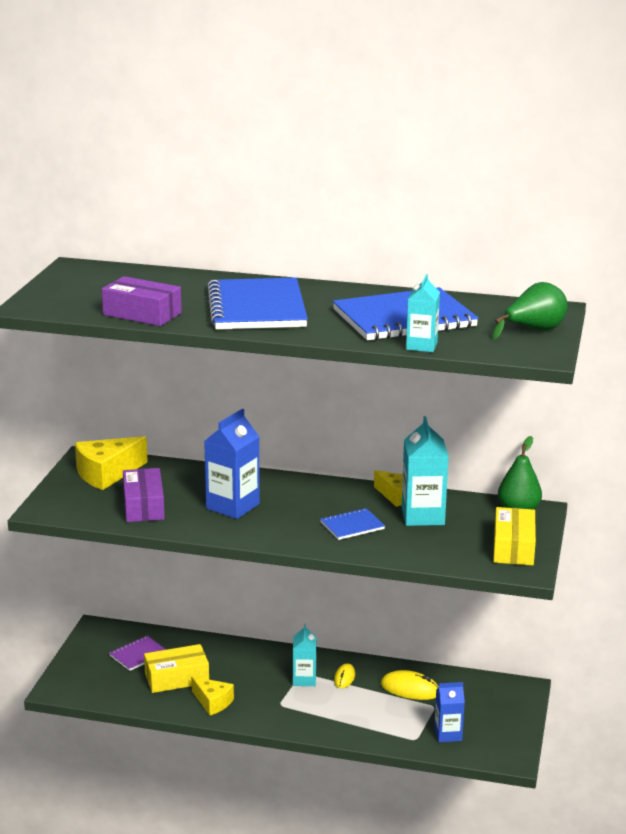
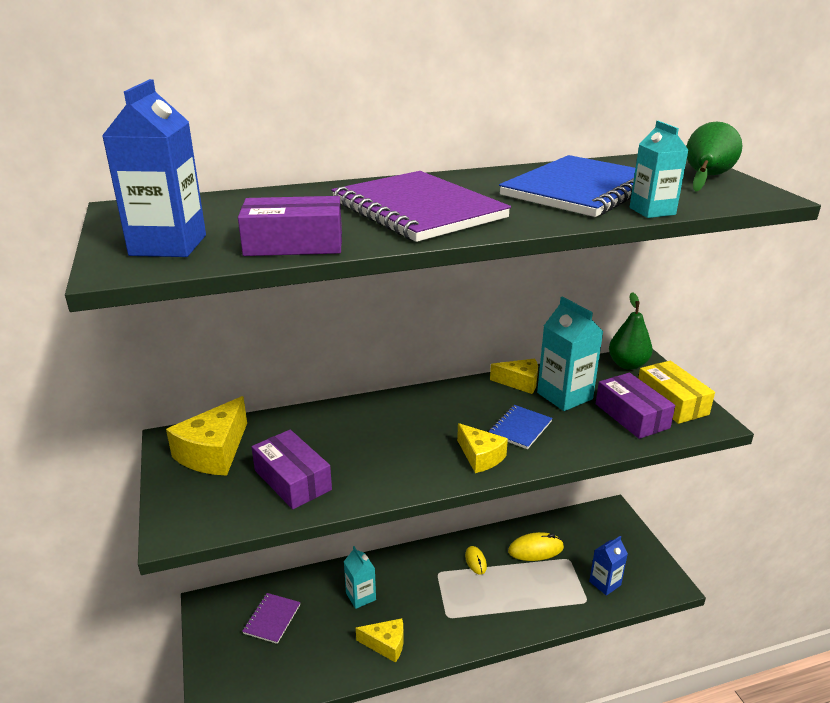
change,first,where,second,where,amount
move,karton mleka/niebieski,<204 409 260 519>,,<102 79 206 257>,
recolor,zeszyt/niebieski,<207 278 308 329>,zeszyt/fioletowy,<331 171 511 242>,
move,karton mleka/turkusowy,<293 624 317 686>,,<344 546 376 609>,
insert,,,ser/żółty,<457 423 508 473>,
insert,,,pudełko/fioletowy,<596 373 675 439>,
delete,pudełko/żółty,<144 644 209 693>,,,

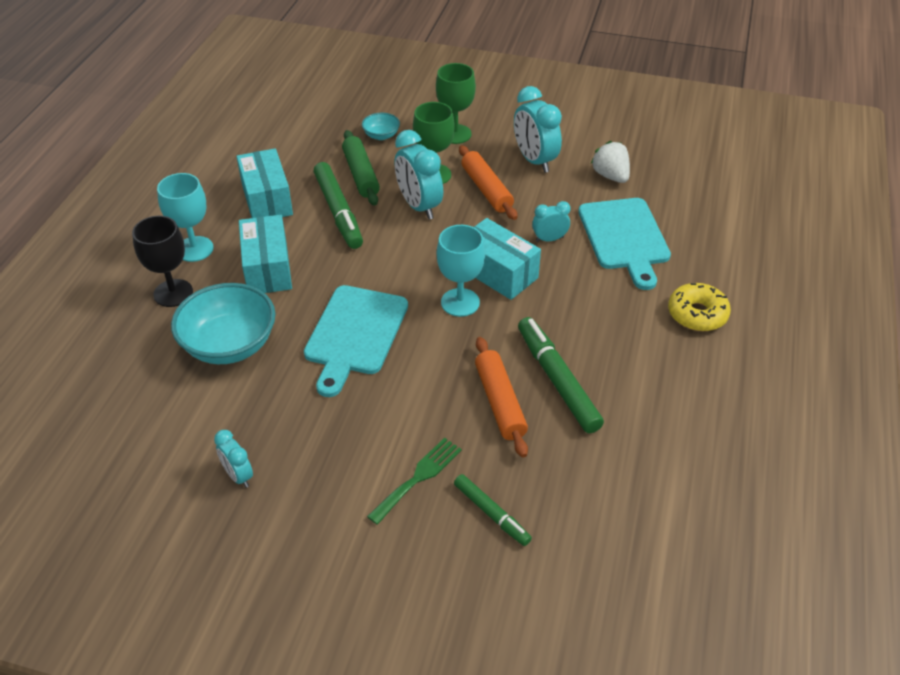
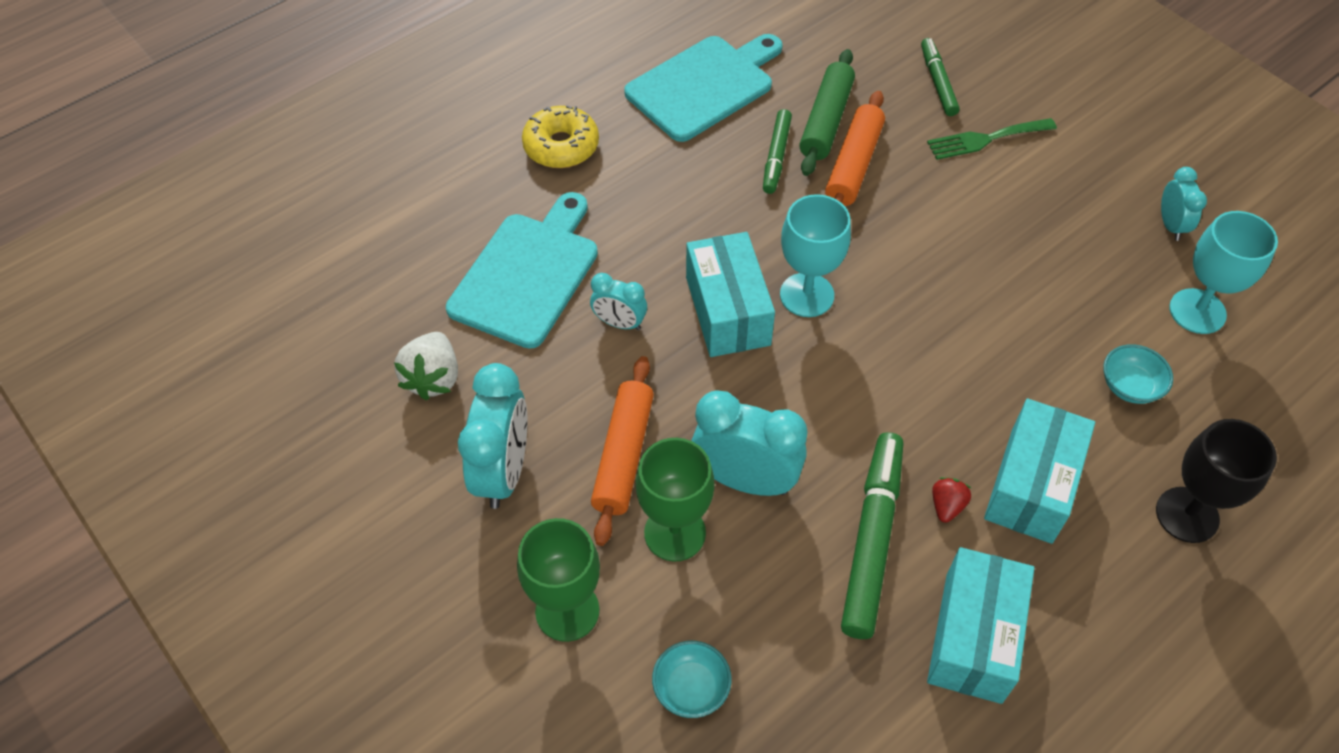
change,first,where,second,where,amount
move,deska do krojenia/turkusowy,<304 285 408 397>,,<624 34 783 142>,
rotate,budzik/turkusowy,<395 130 443 219>,,<691 390 808 496>,75 degrees counterclockwise
resize,flamaster/zielony,<518 317 604 433>,,<763 109 792 194>,x0.59
move,wałek do ciasta/zielony,<342 130 380 206>,,<799 49 855 176>,
insert,,,truskawka/czerwony,<932 477 971 523>,
resize,miska/turkusowy,<171 283 276 364>,,<1103 344 1173 404>,x0.48
move,kielich/turkusowy,<157 173 213 262>,,<1169 211 1278 334>,

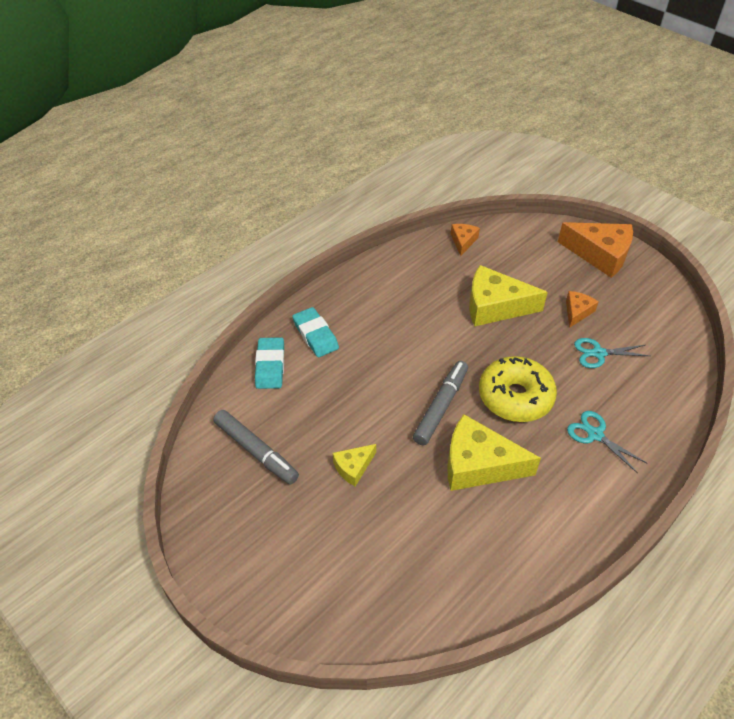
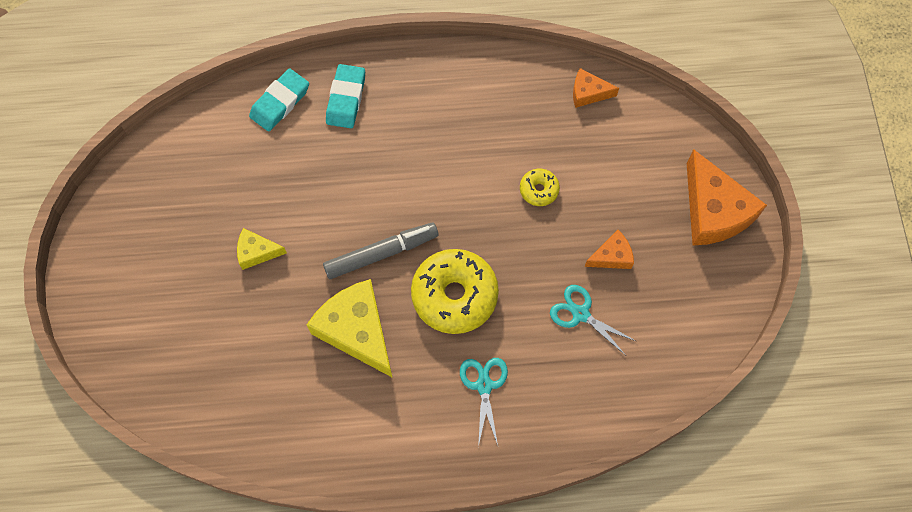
change,first,where,second,where,amount
replace,ser/żółty,<469 265 548 327>,donut/żółty,<520 169 560 206>,
rotate,ser/pomarańczowy,<451 224 480 256>,,<573 68 619 108>,135 degrees counterclockwise
delete,flamaster/szary,<213 410 299 484>,,,

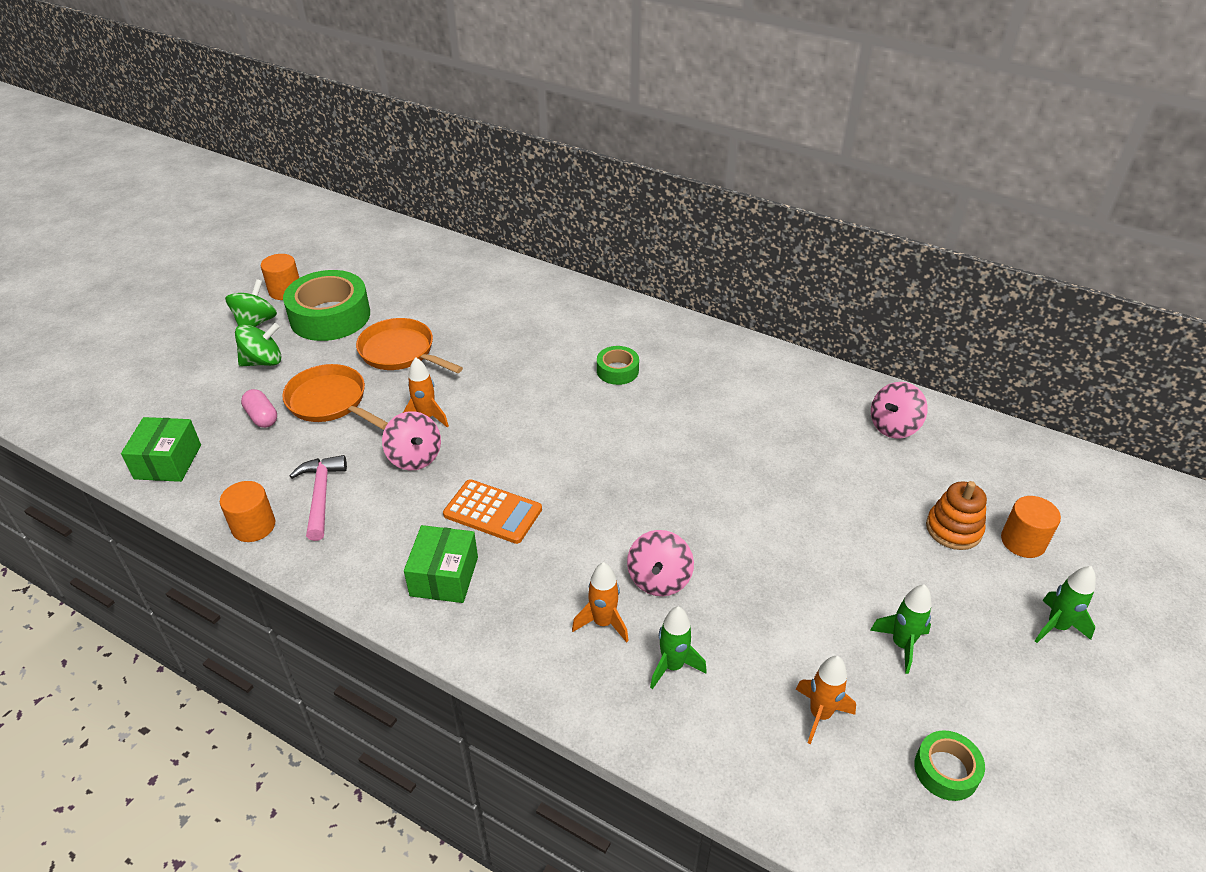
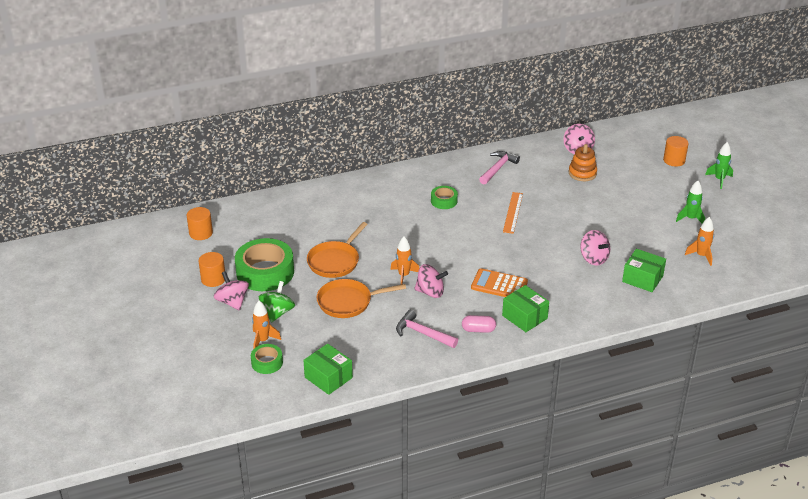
change,first,where,second,where,amount
move,walec/pomarańczowy,<220 481 275 542>,,<187 207 213 240>,
recolor,bączek/zielony,<225 279 277 327>,bączek/różowy,<214 271 249 311>,
move,taśma klejąca/zielony,<914 730 985 801>,,<251 344 283 374>,
move,rakieta/pomarańczowy,<572 562 629 643>,,<252 301 281 348>,
rotate,patelnia/pomarańczowy,<356 318 463 373>,,<307 222 368 278>,45 degrees counterclockwise
move,kapsułka/różowy,<241 389 277 428>,,<462 315 496 333>,
rotate,kalkulator/pomarańczowy,<443 479 542 544>,,<471 268 528 297>,135 degrees counterclockwise
insert,,,młotek/różowy,<479 151 520 184>,
insert,,,linijka/pomarańczowy,<503 192 523 234>,
move,zabawka nakładanka/pomarańczowy,<926 481 987 550>,,<569 144 597 181>,
replace,rakieta/zielony,<650 606 707 689>,pudełko/zielony,<622 249 666 292>,

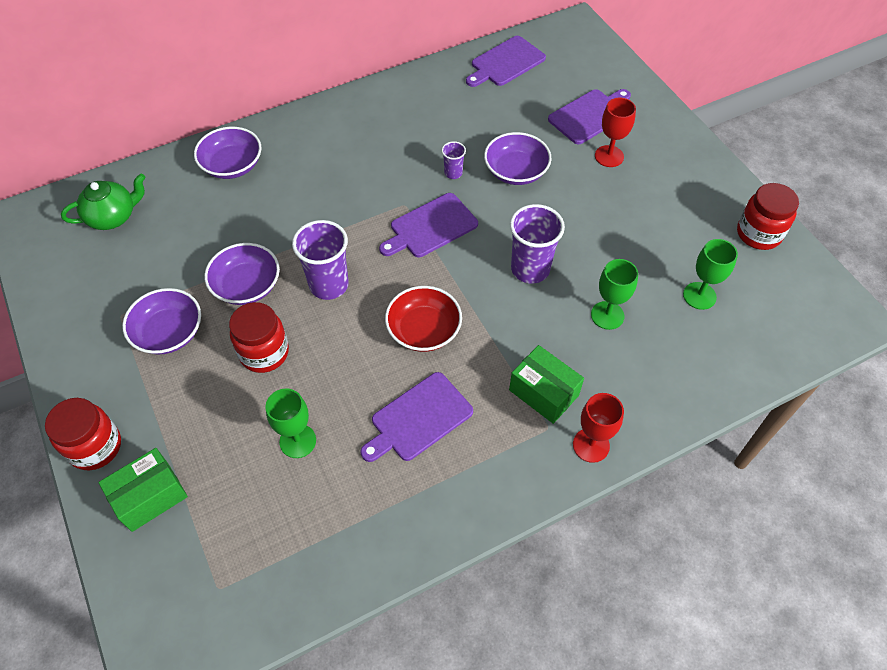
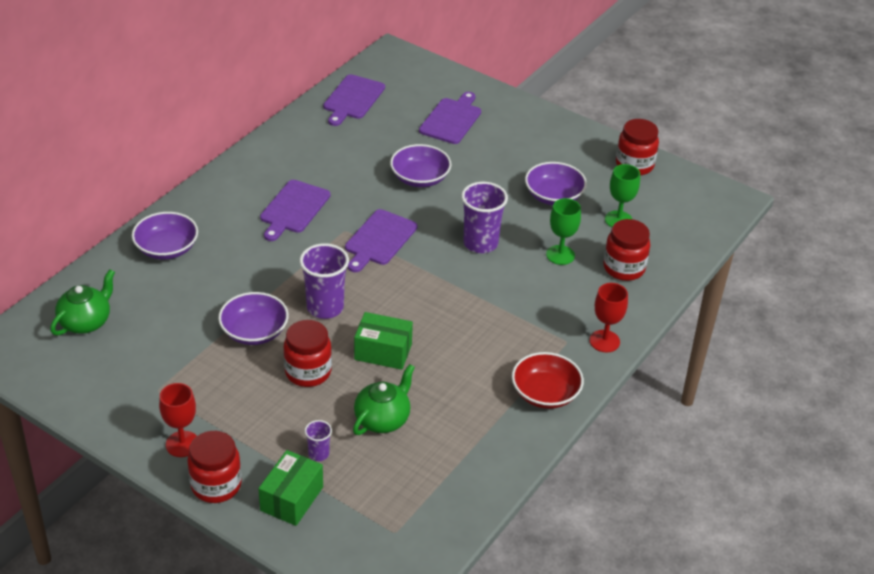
change,first,where,second,where,amount
move,kielich/czerwony,<595 98 636 167>,,<159 383 197 457>,
move,deska do krojenia/fioletowy,<361 372 473 462>,,<260 180 330 241>,
move,szklanka/fioletowy,<442 141 466 179>,,<305 420 332 461>,
replace,kielich/zielony,<265 388 316 458>,imbryk/zielony,<353 364 415 435>,
move,pudełko/zielony,<509 345 584 424>,,<354 312 413 370>,
move,miska/czerwony,<385 286 462 352>,,<512 352 584 409>,
move,miska/fioletowy,<122 288 201 355>,,<525 162 587 205>,
insert,,,słoik/czerwony,<604 219 650 281>,

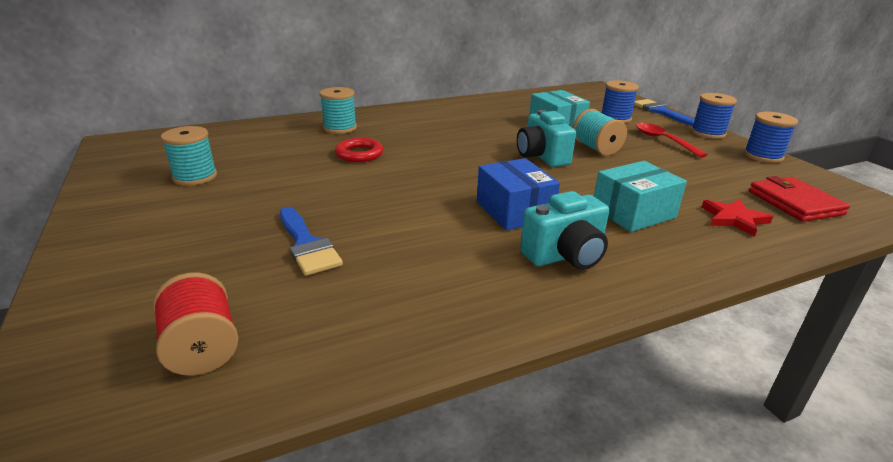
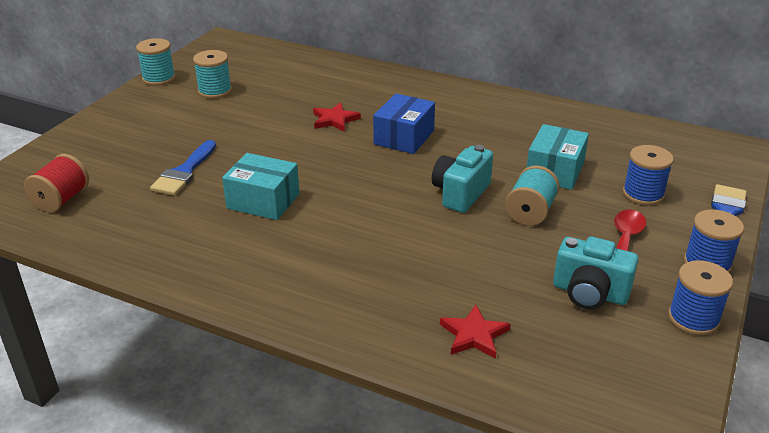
change,first,where,second,where,amount
move,szpulka/turkusowy,<320 87 357 134>,,<136 38 175 86>,
move,pudełko/turkusowy,<594 161 687 232>,,<222 153 299 220>,
replace,pierścień/czerwony,<335 138 383 162>,gwiazda/czerwony,<313 102 361 132>,
move,pudełko/niebieski,<477 158 560 230>,,<373 93 435 154>,
move,aparat fotograficzny/turkusowy,<520 191 609 270>,,<553 236 638 309>,
delete,portfel/czerwony,<749 176 850 222>,,,

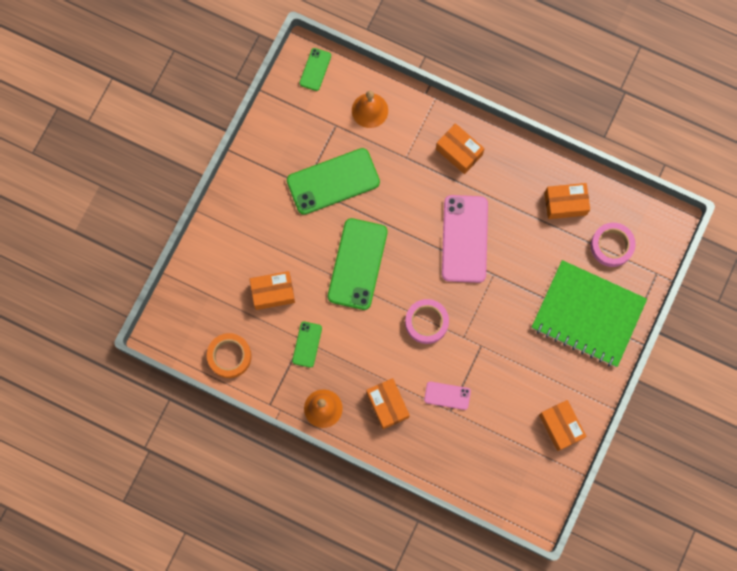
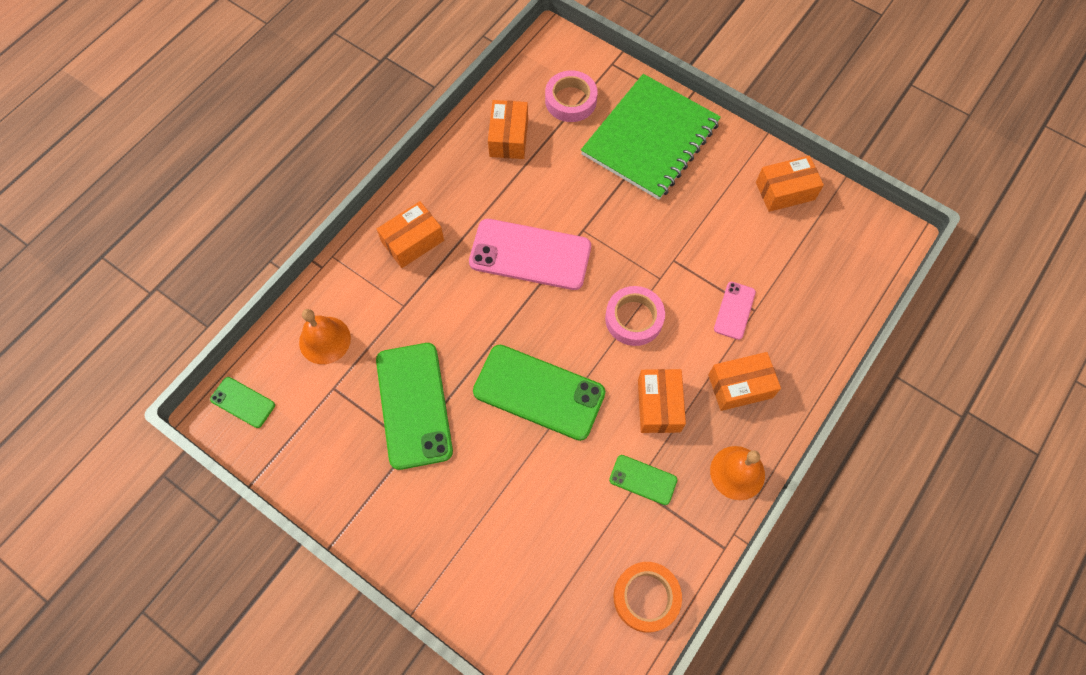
change,first,where,second,where,amount
move,pudełko/pomarańczowy,<250 271 295 310>,,<638 369 686 433>,

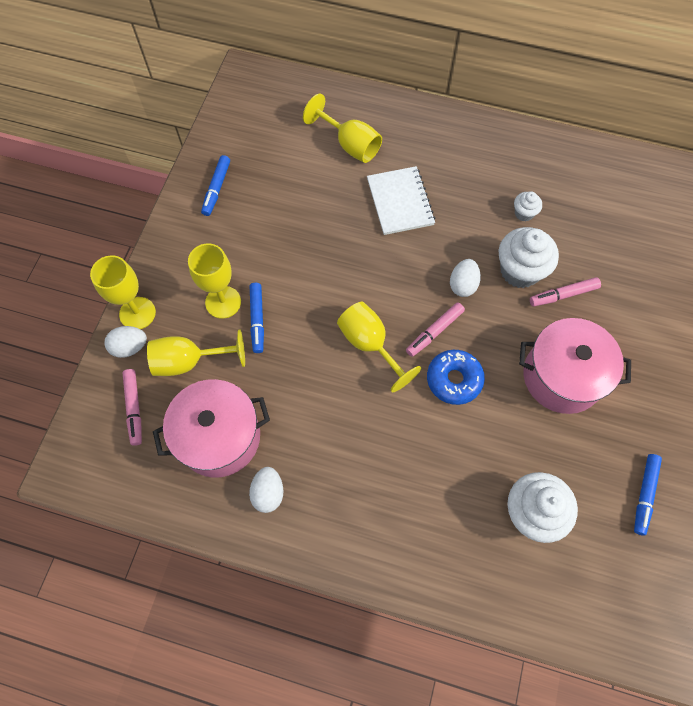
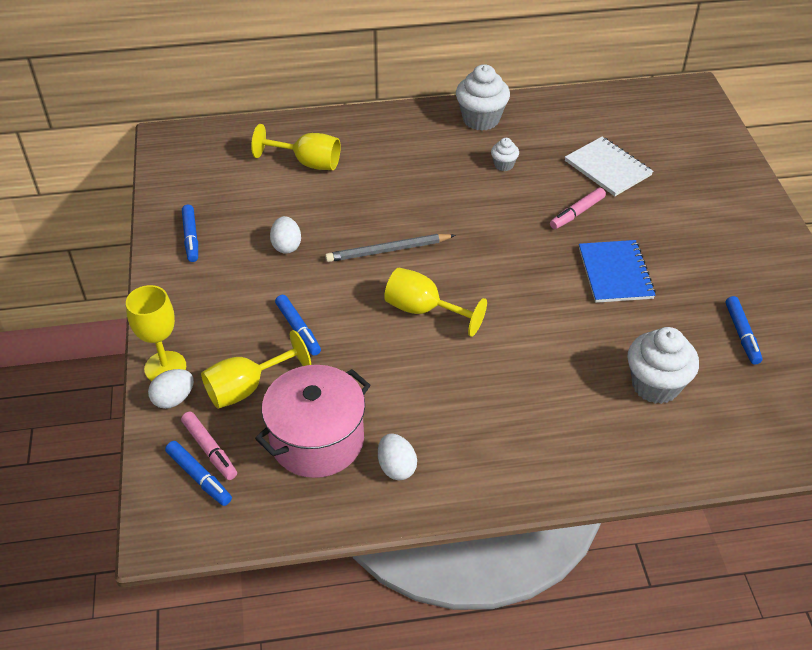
change,first,where,second,where,amount
insert,,,flamaster/niebieski,<165 441 232 506>,
move,jajko/biały,<450 259 481 297>,,<270 216 301 254>,
insert,,,ołówek/szary,<325 234 455 262>,
move,muffinka/biały,<499 227 559 288>,,<456 64 510 131>,
move,zeszyt/biały,<367 166 435 235>,,<565 137 653 196>,
replace,garnek/różowy,<519 318 631 414>,zeszyt/niebieski,<579 240 656 303>,
delete,kielich/żółty,<188 243 241 319>,,,
delete,flamaster/różowy,<406 302 465 357>,,,
delete,donut/niebieski,<427 350 485 405>,,,

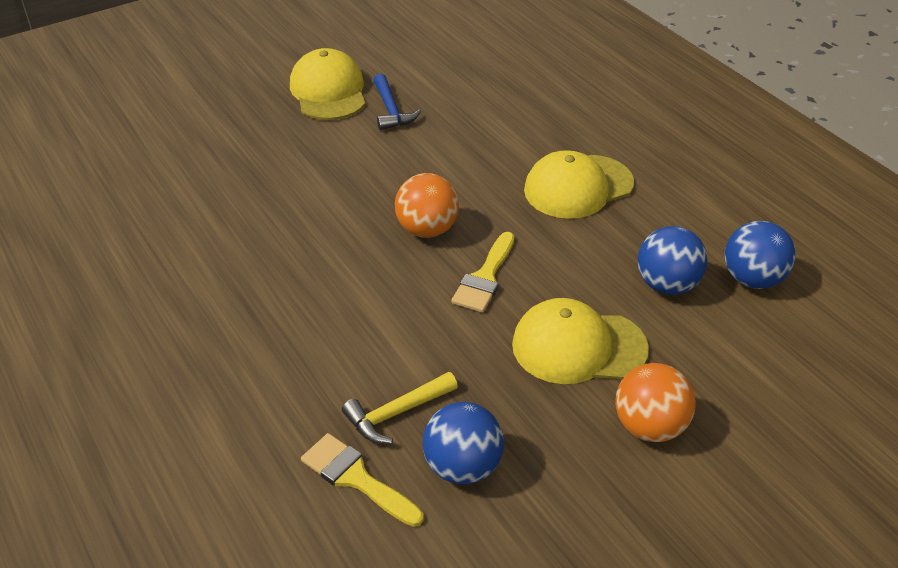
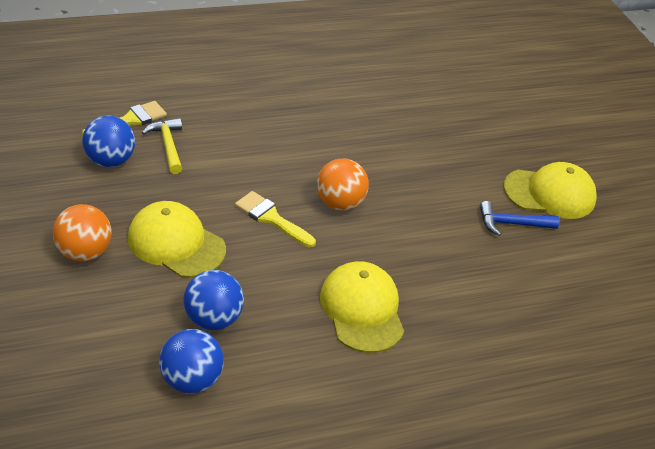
change,first,where,second,where,amount
rotate,czapka/żółty,<512 298 649 384>,,<127 201 226 278>,75 degrees counterclockwise

